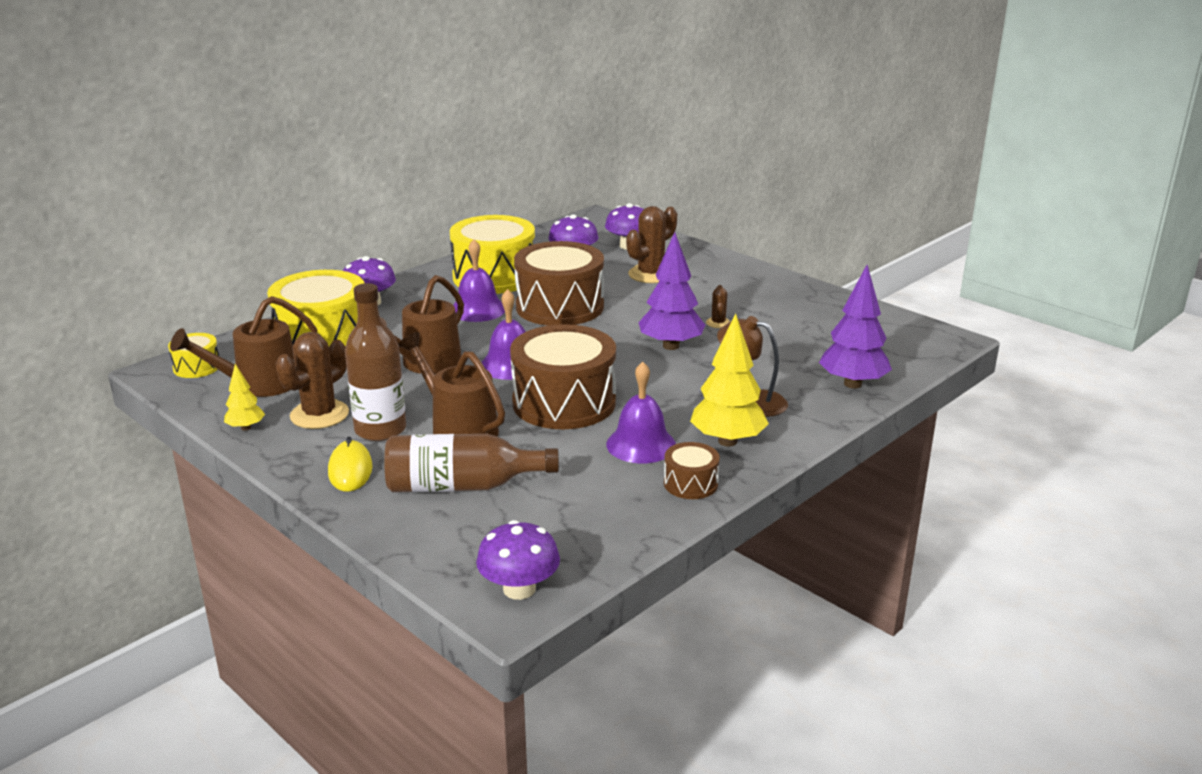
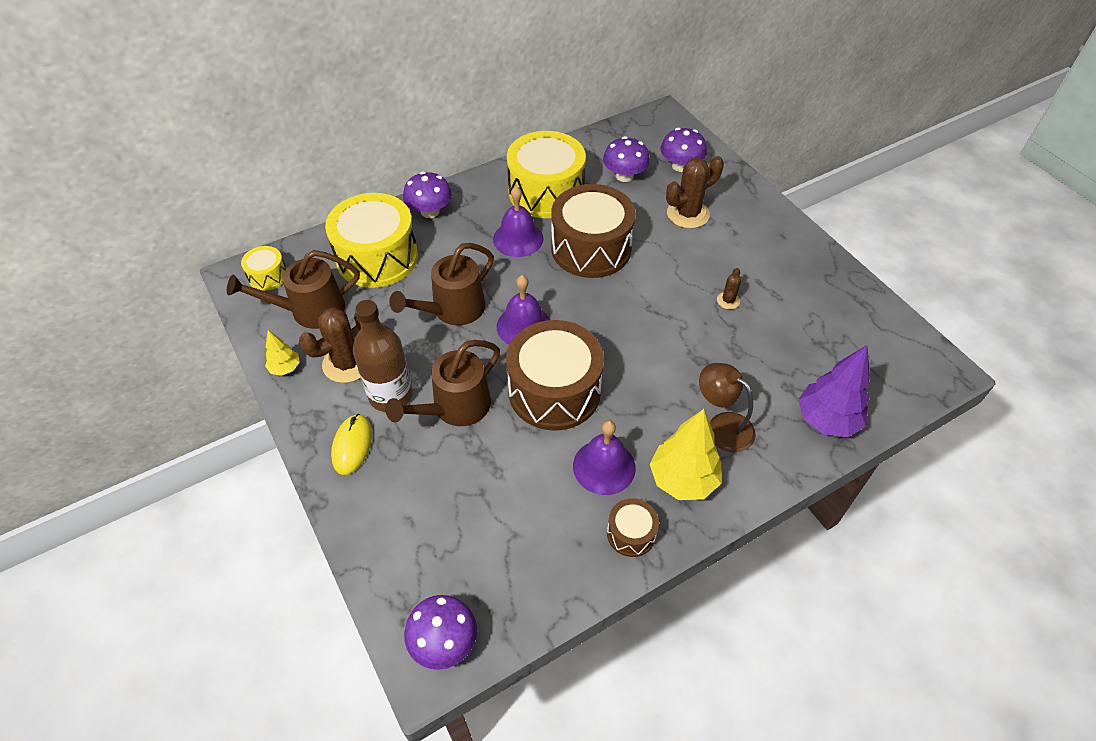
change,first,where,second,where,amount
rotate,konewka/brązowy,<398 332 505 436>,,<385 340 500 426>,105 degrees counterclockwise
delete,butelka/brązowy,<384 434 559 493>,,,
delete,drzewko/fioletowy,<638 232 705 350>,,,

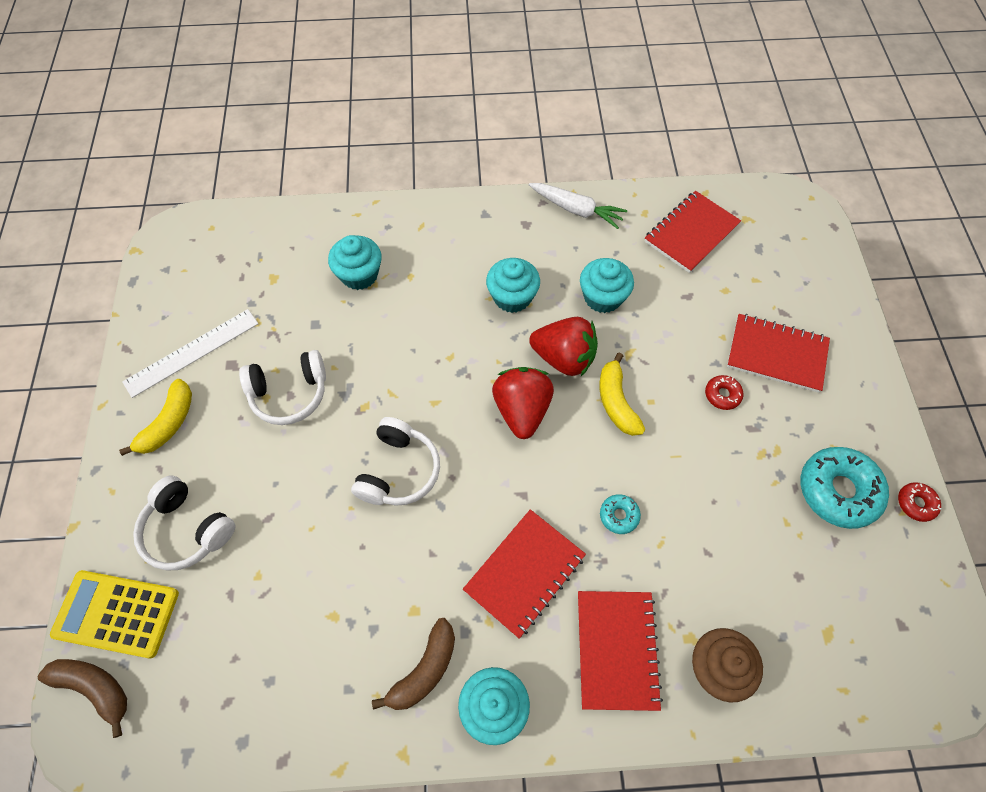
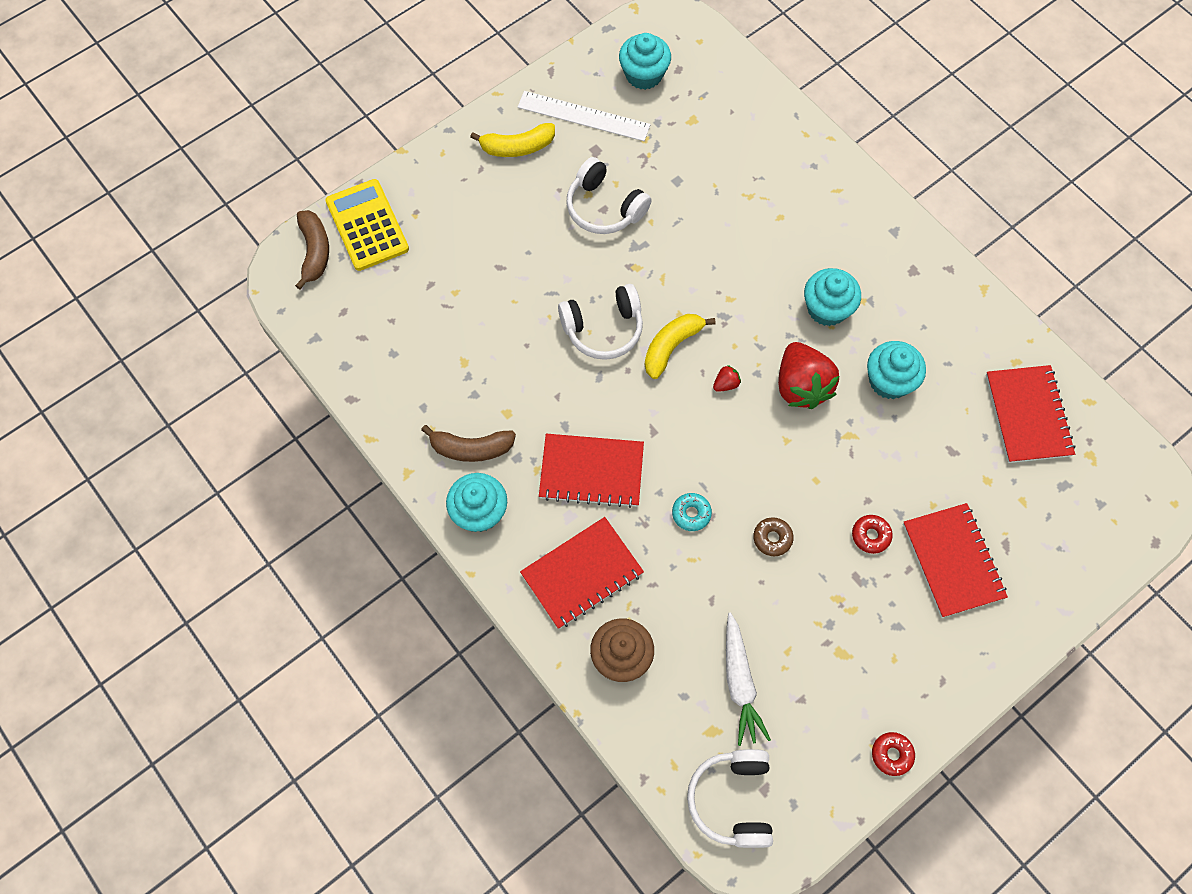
change,first,where,second,where,amount
move,muffinka/turkusowy,<328 235 381 290>,,<619 33 671 90>,
move,banan/żółty,<600 353 645 436>,,<645 314 715 379>,
move,słuchawki/biały,<133 476 235 571>,,<687 749 773 848>,
resize,truskawka/czerwony,<492 367 554 439>,,<713 365 741 392>,x0.41
move,marchewka/biały,<529 183 627 229>,,<726 612 771 746>,
insert,,,donut/brązowy,<753 517 794 556>,
rotate,zeszyt/czerwony,<644 191 741 273>,,<986 365 1075 463>,75 degrees clockwise
delete,donut/turkusowy,<801 447 889 529>,,,

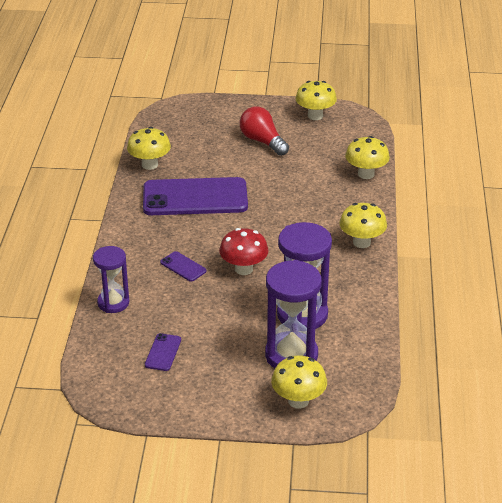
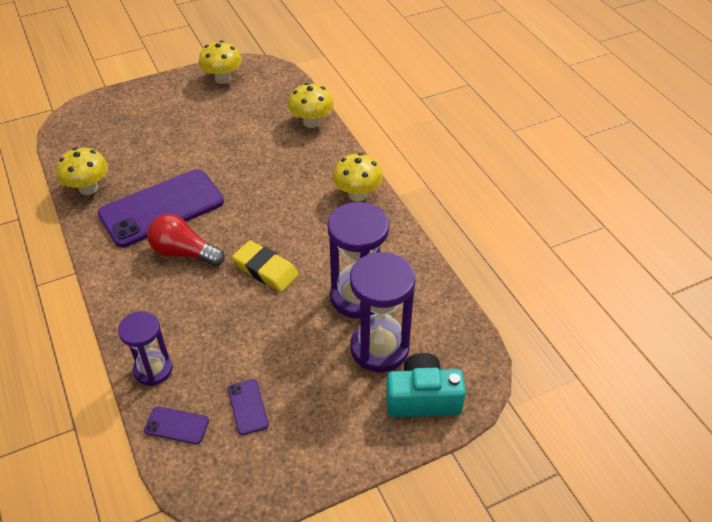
change,first,where,second,where,amount
move,telefon/fioletowy,<160 251 207 282>,,<144 407 209 444>,
move,żarówka/czerwony,<240 106 289 156>,,<147 214 225 266>,
replace,grzyb/czerwony,<219 228 269 275>,gumka do mazania/żółty,<232 241 299 292>,
replace,grzyb/żółty,<271 355 327 409>,aparat fotograficzny/turkusowy,<386 353 466 417>,

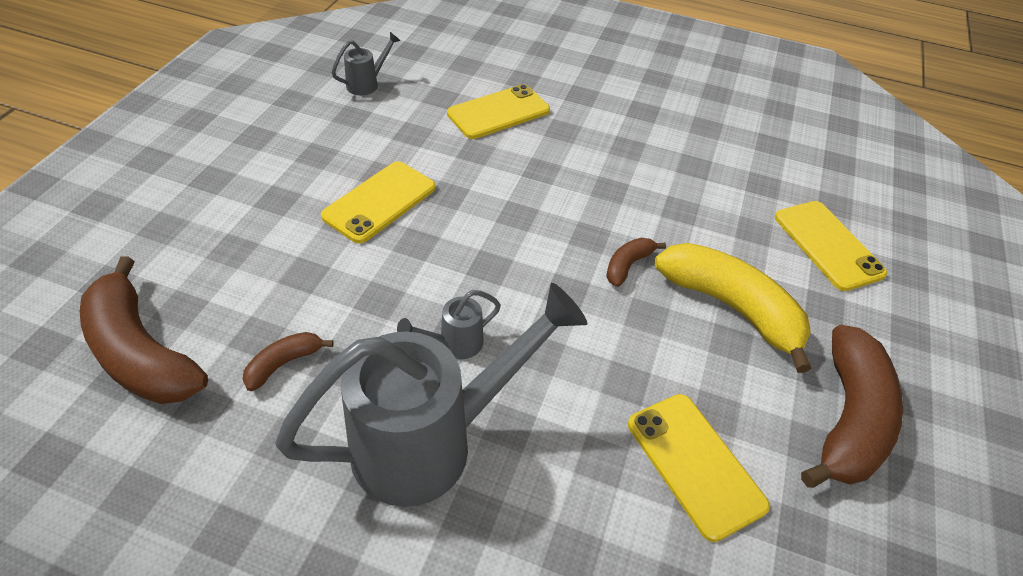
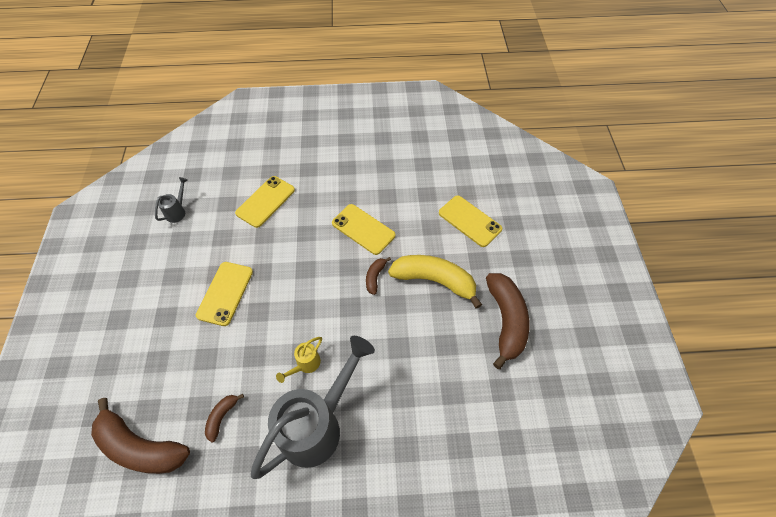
change,first,where,second,where,amount
recolor,konewka/szary,<397 290 501 359>,konewka/żółty,<276 337 322 383>,
move,telefon/żółty,<628 394 770 542>,,<332 204 395 255>,

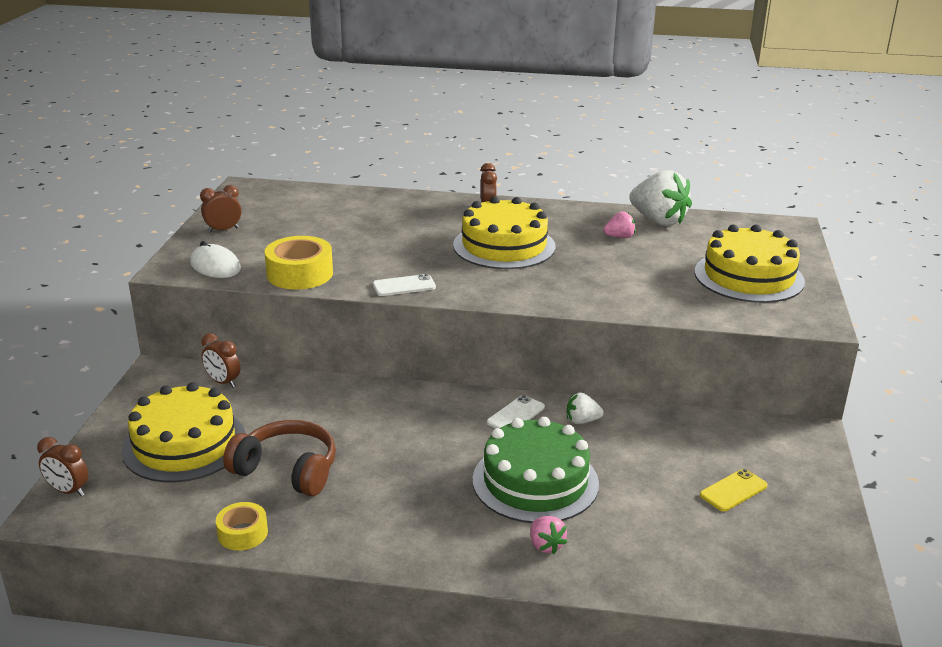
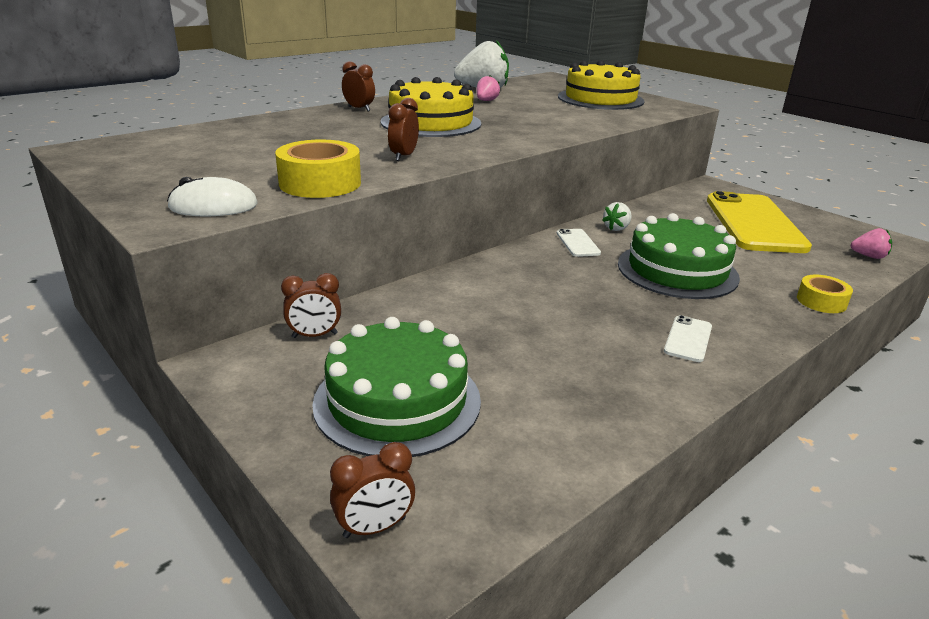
change,first,where,second,where,amount
recolor,tort/żółty,<122 382 246 483>,tort/zielony,<312 317 481 457>,
move,budzik/brązowy,<200 185 241 233>,,<388 98 419 161>,
move,telefon/biały,<373 274 436 296>,,<664 315 712 362>,
resize,telefon/żółty,<700 469 768 512>,,<707 191 812 253>,x2.48
move,taśma klejąca/żółty,<216 502 268 551>,,<797 274 853 313>,
move,truskawka/różowy,<531 516 567 554>,,<851 228 892 259>,
delete,słuchawki/brązowy,<223 420 336 496>,,,

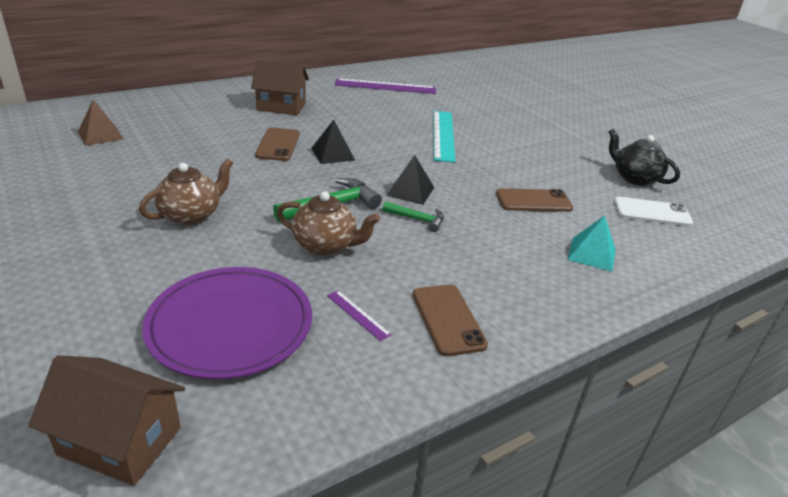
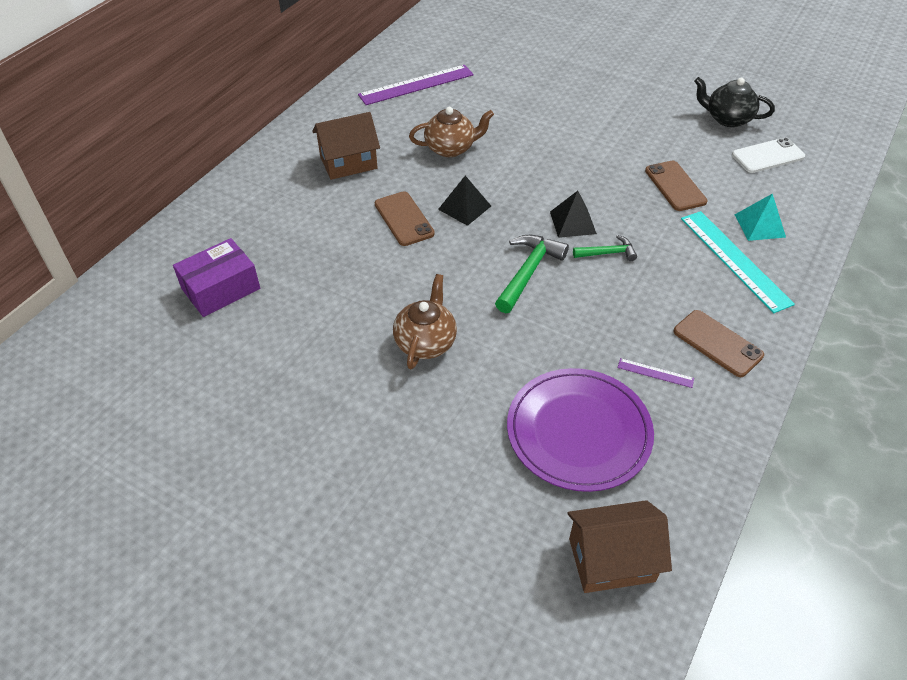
change,first,where,second,where,amount
replace,piramida/brązowy,<78 100 124 146>,pudełko/fioletowy,<173 238 260 317>,
move,imbryk/brązowy,<276 192 380 255>,,<409 107 494 157>,
rotate,telefon/brązowy,<496 188 573 212>,,<645 161 708 211>,75 degrees counterclockwise
move,linijka/turkusowy,<433 111 456 163>,,<681 211 795 313>,

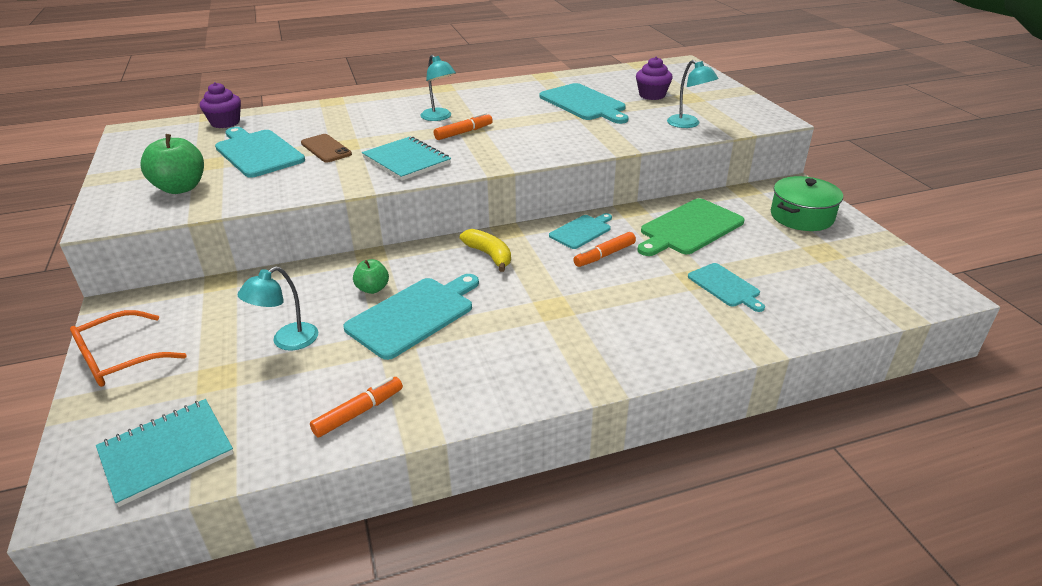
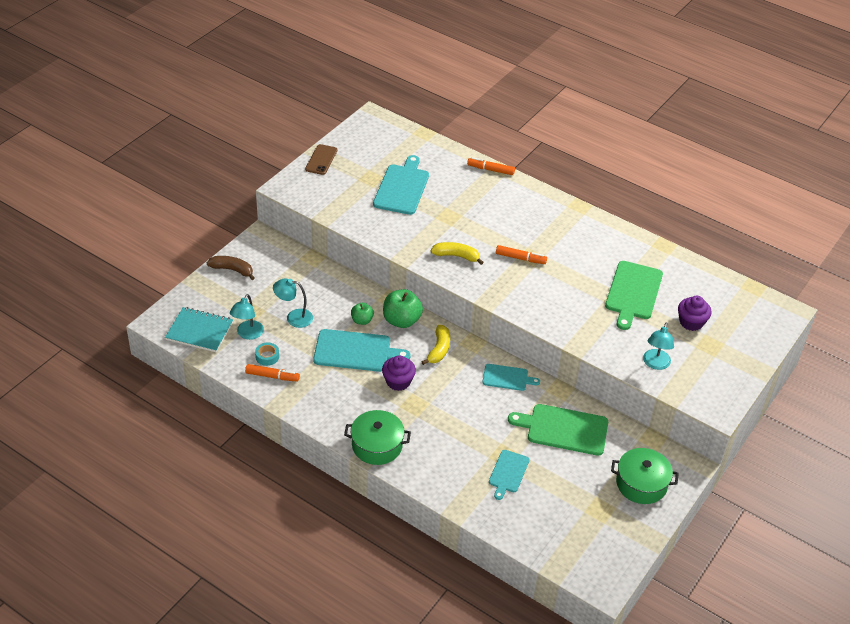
change,first,where,second,where,amount
replace,okulary/pomarańczowy,<70 310 187 387>,banan/brązowy,<207 256 255 280>,
move,lampka/turkusowy,<420 55 456 121>,,<230 294 264 340>,
insert,,,taśma klejąca/turkusowy,<255 342 279 366>,
move,telefon/brązowy,<301 134 352 162>,,<305 144 337 175>,
insert,,,garnek/zielony,<344 410 411 465>,
move,muffinka/fioletowy,<200 82 241 128>,,<382 356 416 391>,
move,jabłko/zielony,<140 134 204 194>,,<383 289 423 328>,
replace,zeszyt/turkusowy,<362 136 451 181>,banan/żółty,<431 242 484 265>,
move,flamaster/pomarańczowy,<573 232 636 267>,,<467 157 515 175>,
recolor,deska do krojenia/turkusowy,<539 83 629 124>,deska do krojenia/zielony,<605 261 663 330>,

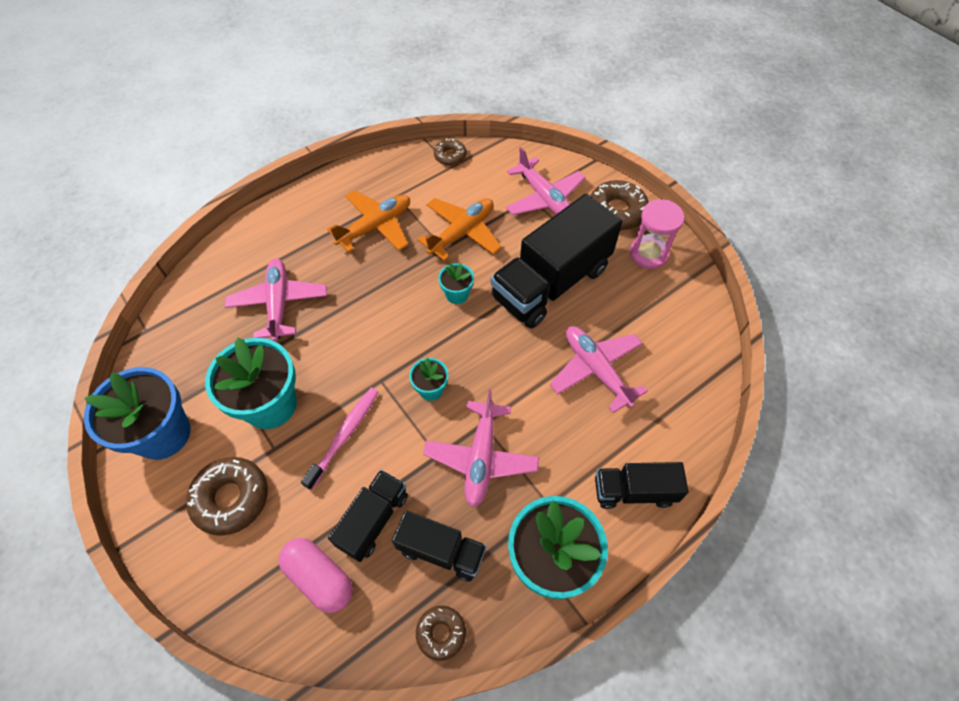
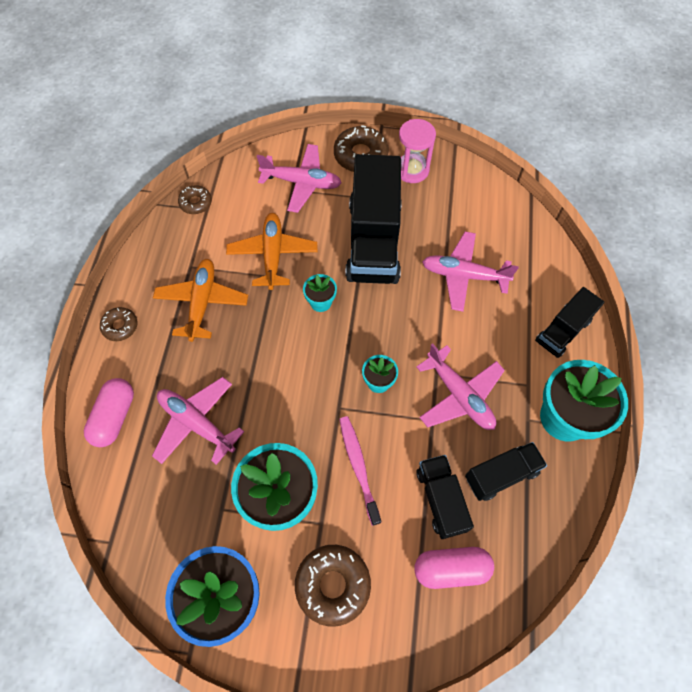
change,first,where,second,where,amount
insert,,,kapsułka/różowy,<84 378 134 447>,
move,donut/brązowy,<416 606 466 661>,,<100 307 137 341>,

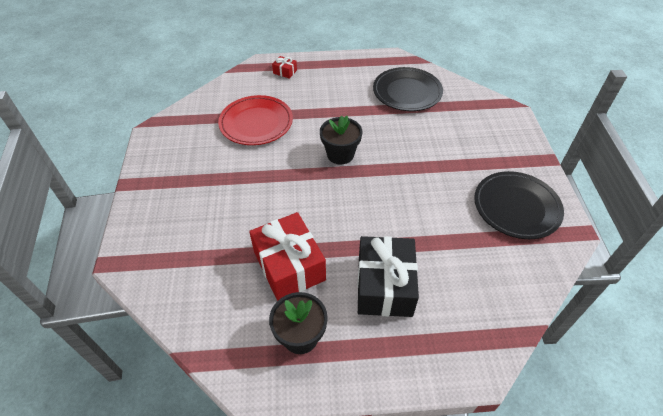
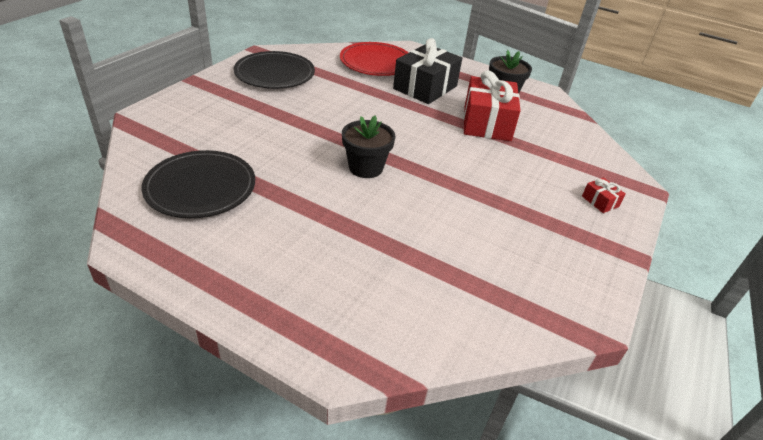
change,first,where,second,where,amount
move,talerz/czerwony,<218 95 293 145>,,<340 42 409 76>,
move,prezent/czerwony,<272 56 297 79>,,<582 177 626 213>,

